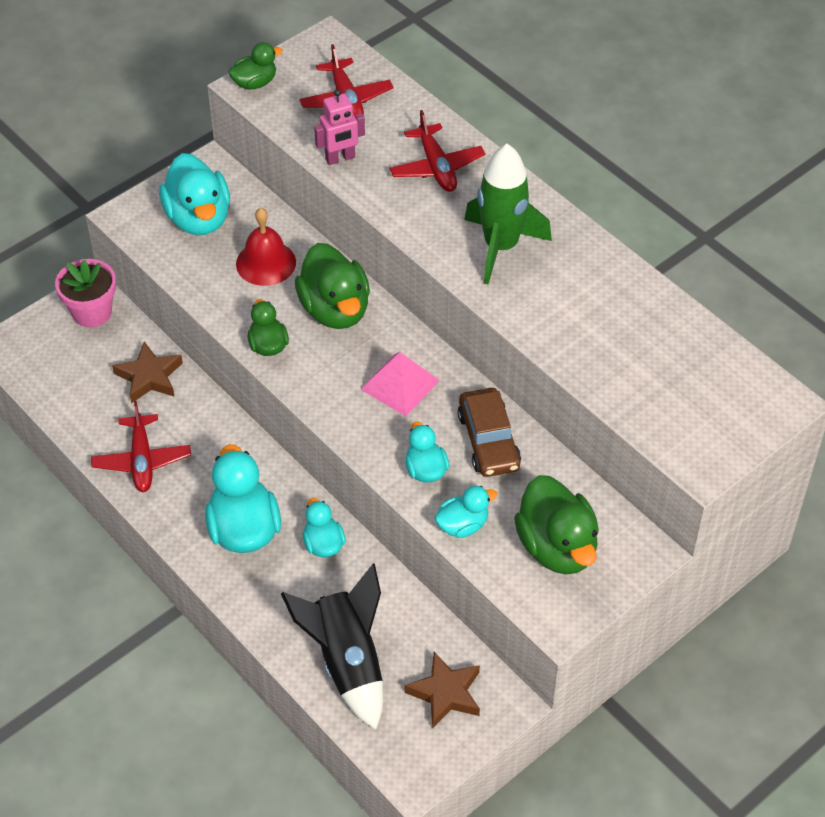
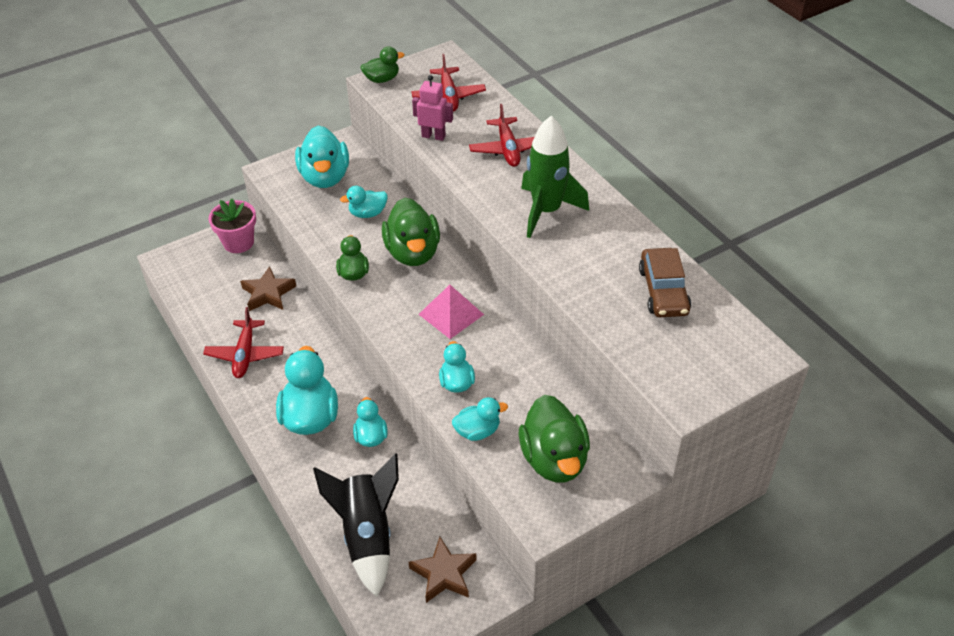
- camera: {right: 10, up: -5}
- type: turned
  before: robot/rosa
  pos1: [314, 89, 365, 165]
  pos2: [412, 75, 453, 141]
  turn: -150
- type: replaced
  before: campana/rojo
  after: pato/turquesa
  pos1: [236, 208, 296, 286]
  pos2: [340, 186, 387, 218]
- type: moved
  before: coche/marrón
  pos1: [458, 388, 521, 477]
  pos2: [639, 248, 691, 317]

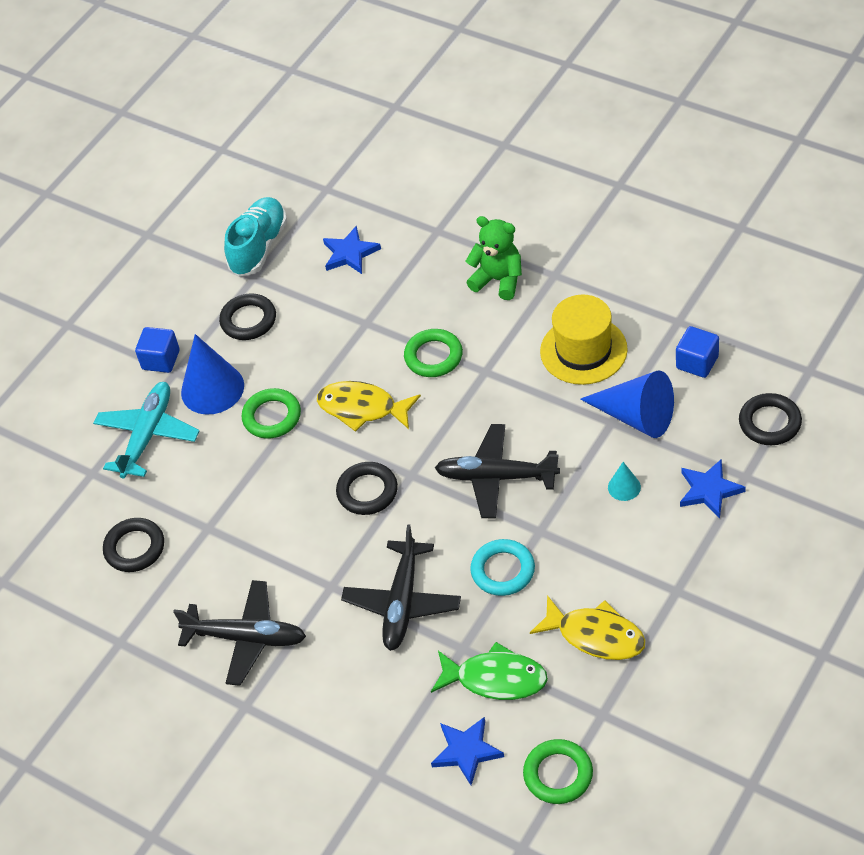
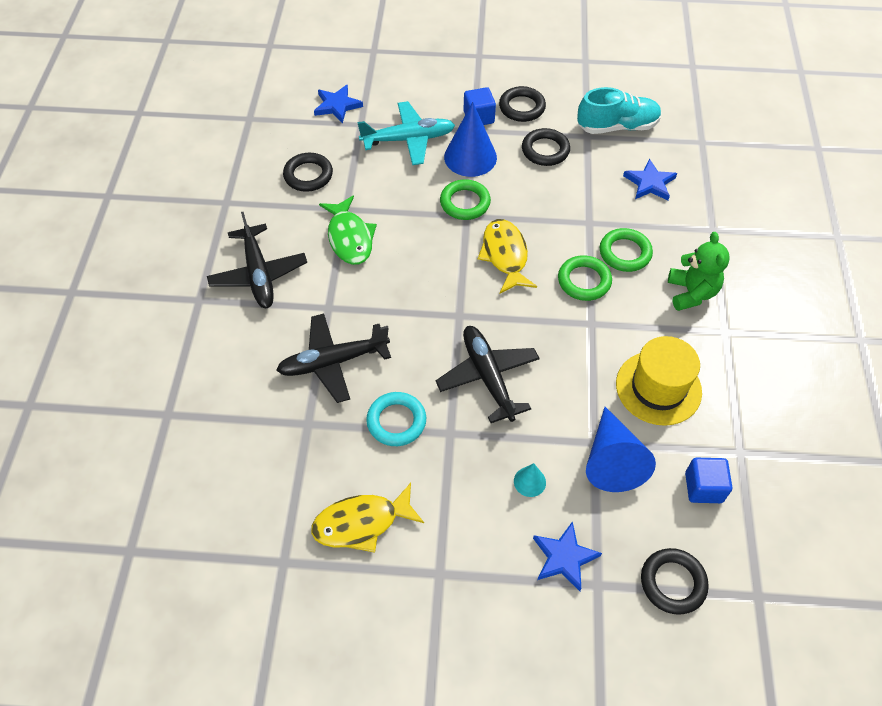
- camera: {right: 55, up: 5}
- type: moved
  before: anillo/negro
  pos1: [336, 462, 398, 515]
  pos2: [499, 86, 546, 122]
- type: turned
  before: pez/amarillo
  pos1: [530, 595, 646, 660]
  pos2: [311, 483, 424, 553]
  turn: 75
- type: moved
  before: pez/verde
  pos1: [431, 642, 548, 700]
  pos2: [319, 195, 377, 265]
- type: moved
  before: estrella/azul
  pos1: [431, 717, 504, 785]
  pos2: [314, 84, 363, 123]
- type: moved
  before: anillo/verde
  pos1: [523, 739, 593, 804]
  pos2: [600, 228, 653, 272]

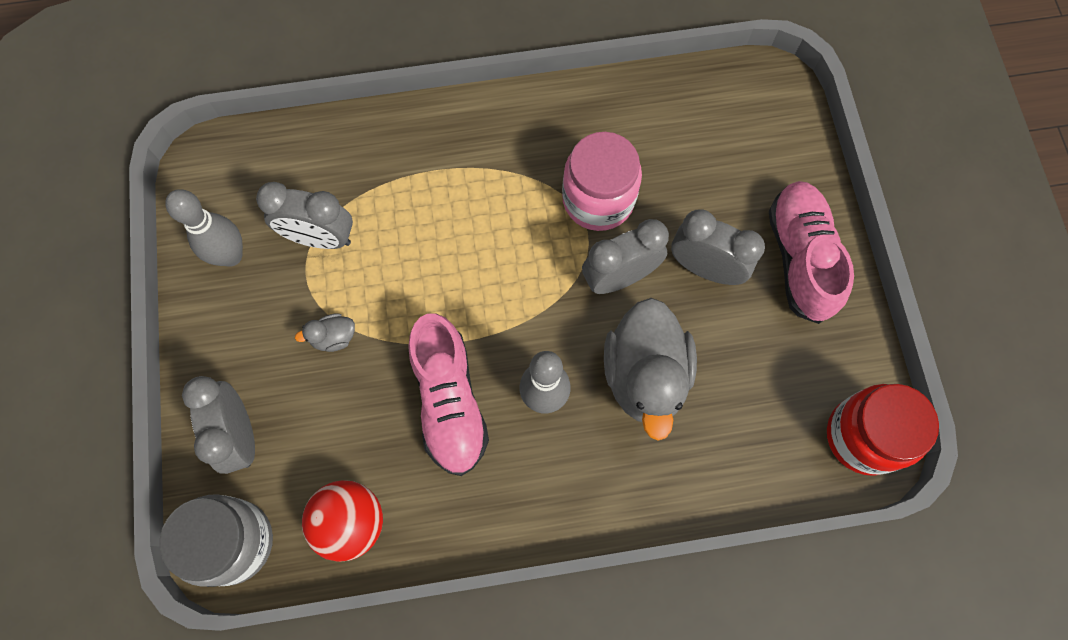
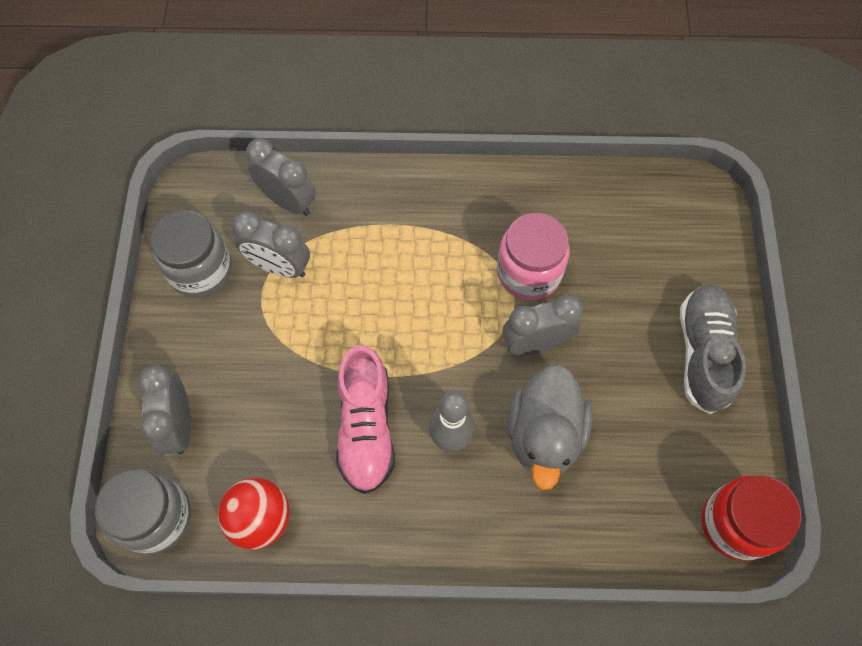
- camera: {right: 10, up: -5}
- type: recoloured
  before: zapato/rosa
  after: zapato/gris
  pos1: [769, 181, 854, 324]
  pos2: [680, 284, 746, 414]
- type: replaced
  before: bolo/gris
  after: tarro/gris
  pos1: [165, 189, 243, 267]
  pos2: [150, 210, 232, 298]
- type: moved
  before: despertador/gris
  pos1: [671, 209, 765, 285]
  pos2: [246, 139, 316, 216]
- type: removed
  before: pato/gris
  pos1: [295, 313, 355, 352]

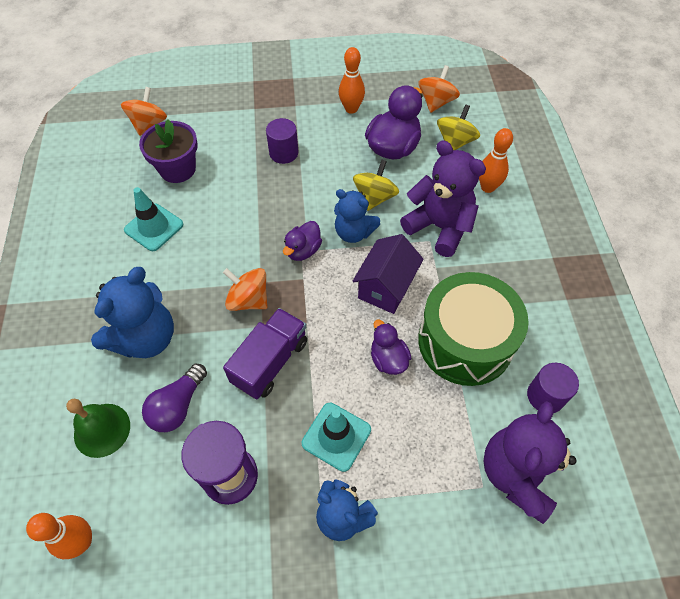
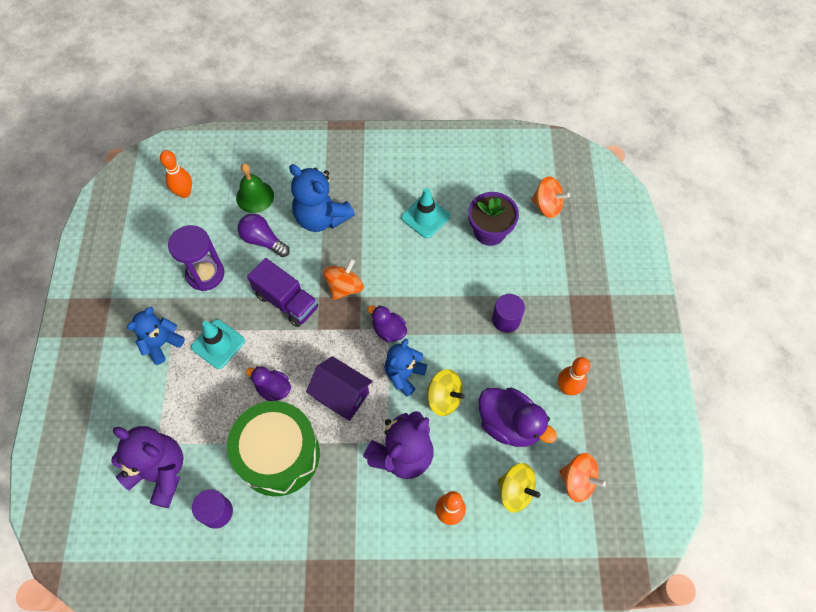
- camera: {right: 95, up: 5}
- type: turned
  before: pato/morado
  pos1: [371, 319, 411, 375]
  pos2: [246, 366, 291, 401]
  turn: -135

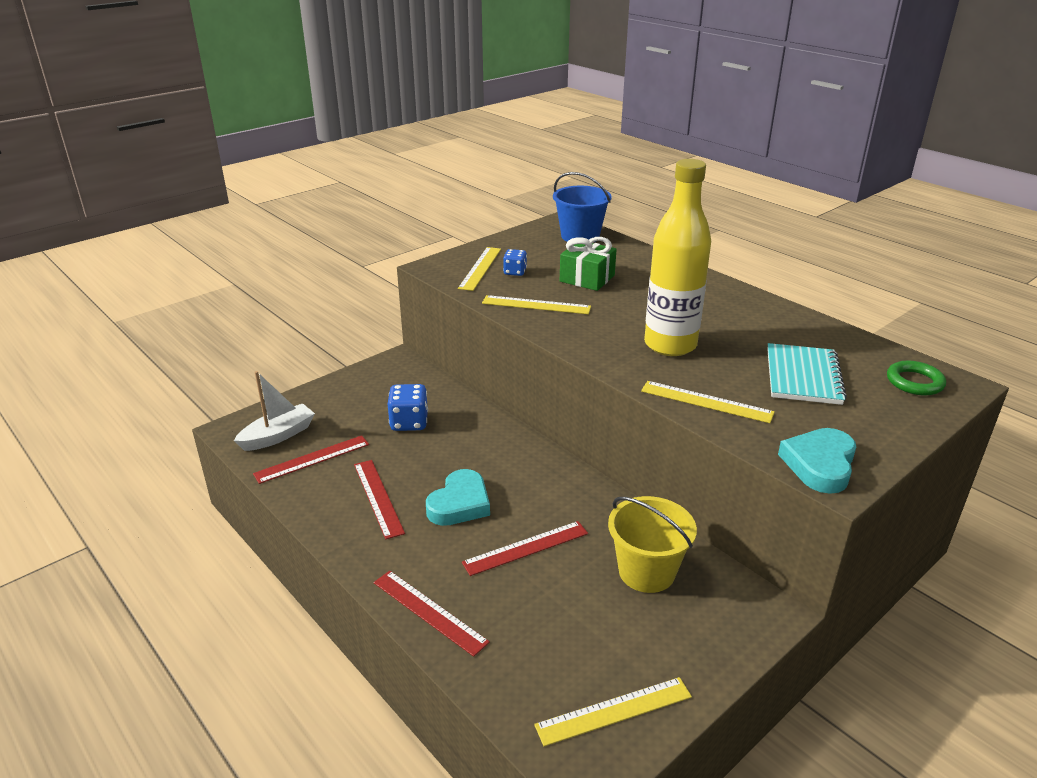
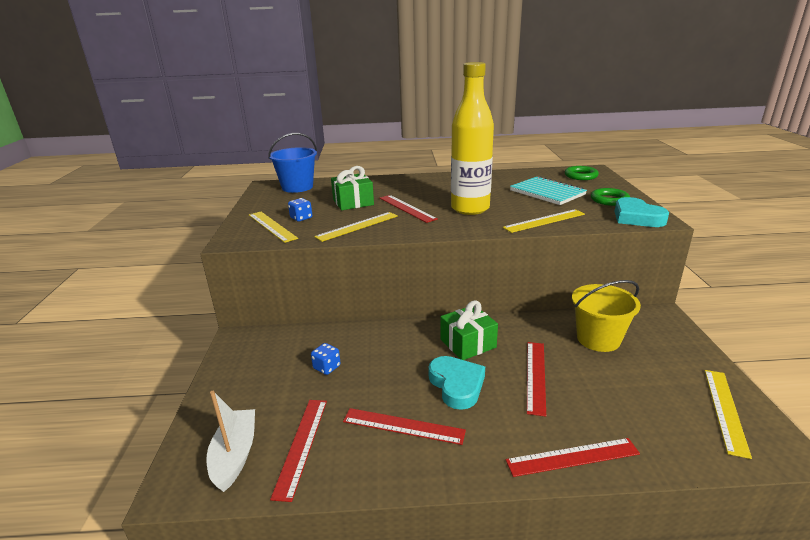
- camera: {right: -50, up: -5}
- type: resized
  before: dado/azul
  pos1: [388, 384, 428, 431]
  pos2: [311, 343, 341, 375]
  scale: 0.62
- type: added
  after: anillo/verde
  pos2: [591, 188, 630, 206]
- type: added
  after: regla/rojo
  pos2: [380, 195, 438, 223]
- type: added
  after: regalo/verde
  pos2: [441, 300, 498, 360]

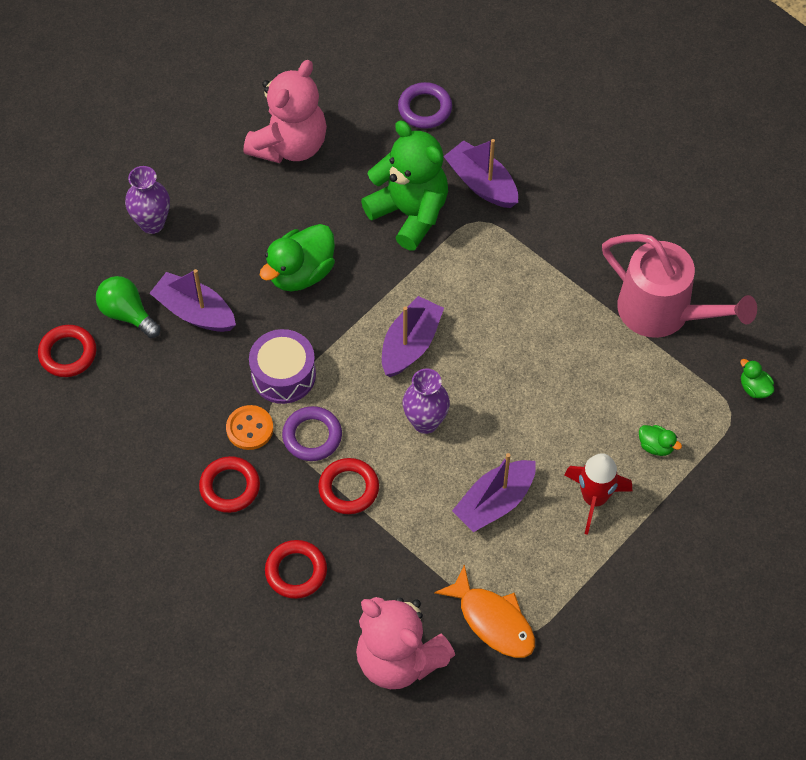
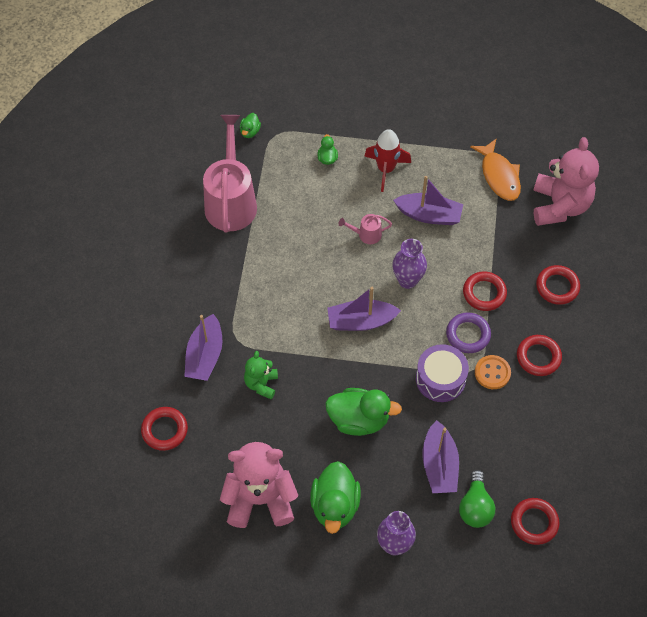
- camera: {right: -125, up: 0}
- type: recoloured
  before: anillo/morado
  after: anillo/rojo
  pos1: [398, 82, 452, 129]
  pos2: [141, 407, 188, 451]
- type: resized
  before: osito/verde
  pos1: [361, 121, 448, 251]
  pos2: [244, 351, 278, 399]
  scale: 0.52
- type: turned
  before: pez/naranja
  pos1: [434, 564, 535, 658]
  pos2: [470, 138, 521, 201]
  turn: 150
- type: added
  after: regadera/rosa
  pos2: [338, 214, 392, 244]
- type: added
  after: pato/verde
  pos2: [310, 461, 361, 534]

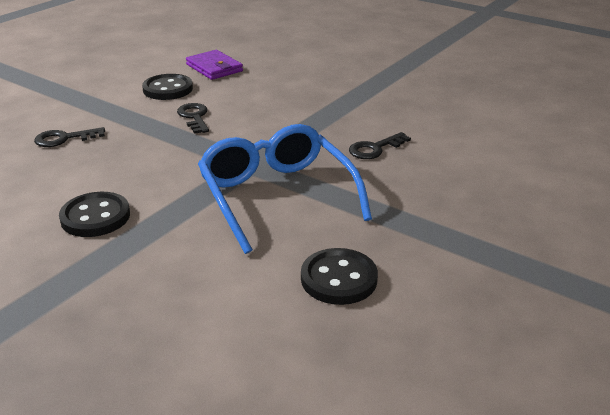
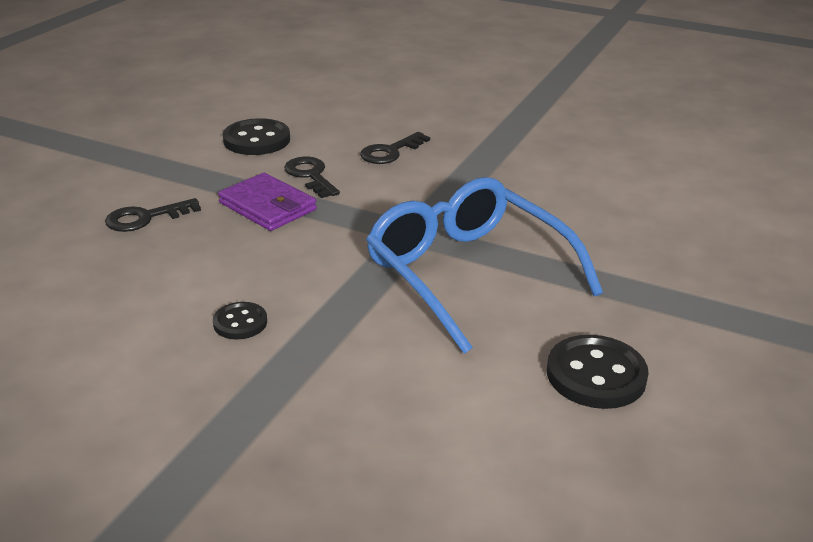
- camera: {right: -10, up: 0}
- type: moved
  before: cartera/morado
  pos1: [186, 50, 243, 80]
  pos2: [218, 173, 317, 231]
- type: moved
  before: llave/negro
  pos1: [349, 132, 411, 159]
  pos2: [360, 132, 430, 164]
- type: resized
  before: botón/negro
  pos1: [59, 192, 130, 237]
  pos2: [213, 302, 267, 340]
  scale: 0.58

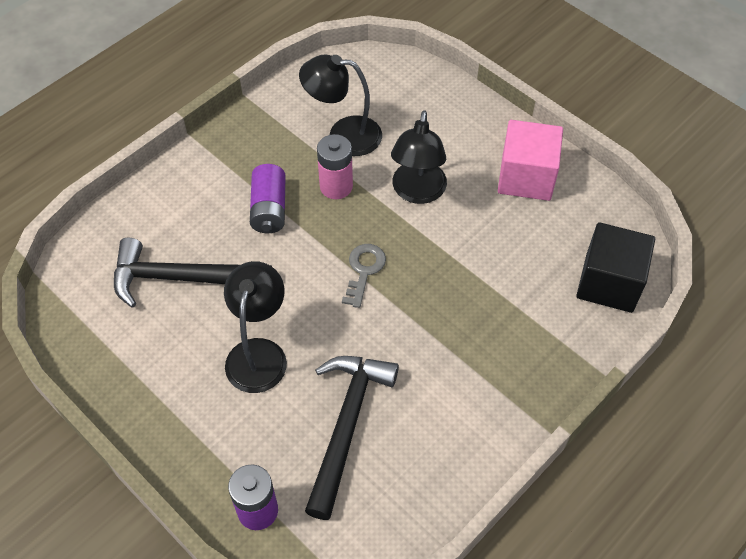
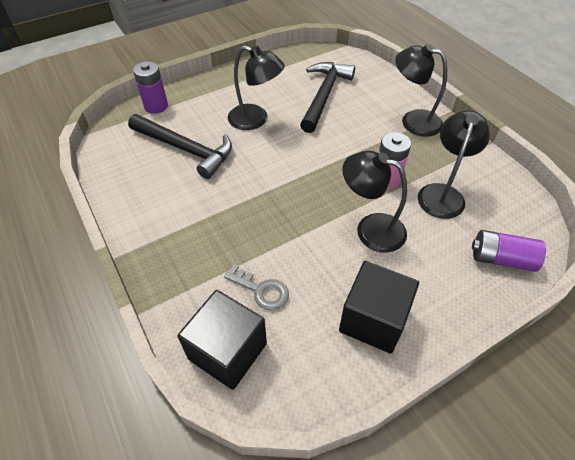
- camera: {right: 105, up: -5}
- type: recoloured
  before: cubo/rosa
  after: cubo/negro
  pos1: [498, 120, 563, 201]
  pos2: [339, 261, 419, 354]
- type: moved
  before: pila/morado
  pos1: [250, 164, 286, 233]
  pos2: [472, 230, 546, 272]
- type: moved
  before: llave/gris
  pos1: [342, 244, 386, 308]
  pos2: [224, 264, 289, 310]
- type: added
  after: lámpara/negro
  pos2: [395, 44, 447, 137]

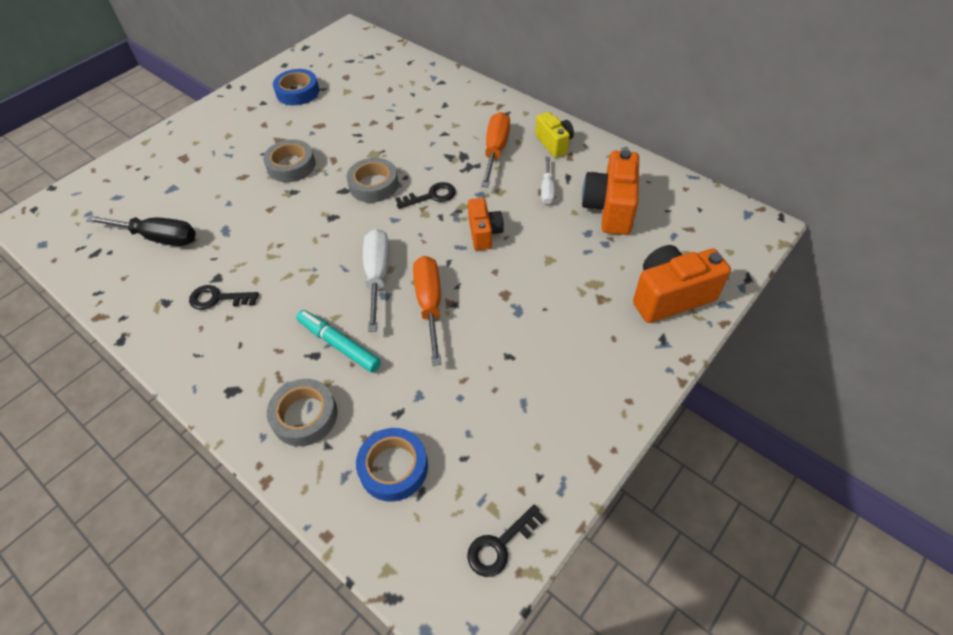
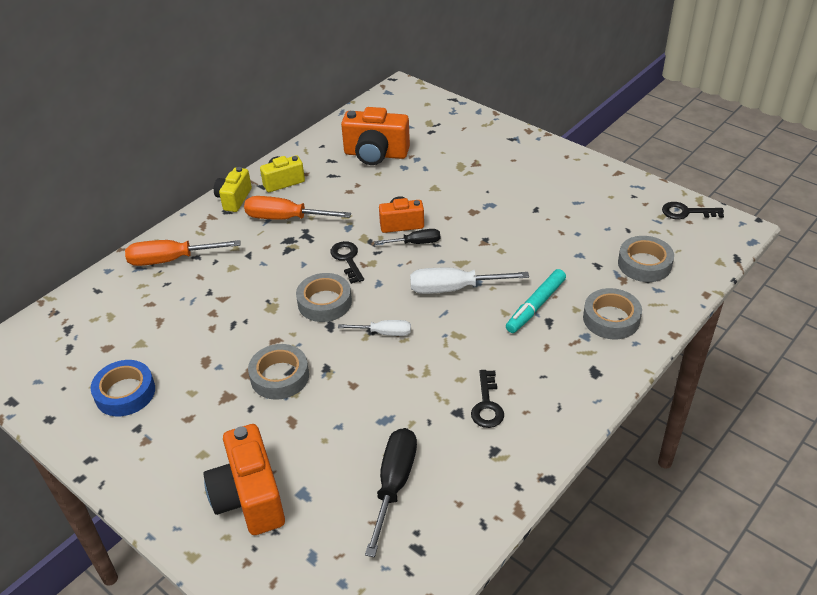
- camera: {right: -90, up: -10}
- type: moved
  before: destornillador/blanco
  pos1: [541, 157, 555, 205]
  pos2: [338, 320, 411, 336]
- type: moved
  before: cámara/naranja
  pos1: [633, 245, 731, 323]
  pos2: [203, 424, 285, 535]
- type: moved
  before: destornillador/naranja
  pos1: [413, 256, 441, 366]
  pos2: [125, 240, 240, 266]
- type: recoloured
  before: cinta adhesiva/azul
  after: cinta adhesiva/gris
  pos1: [356, 428, 428, 502]
  pos2: [618, 236, 674, 282]
- type: turned
  before: llave/negro
  pos1: [467, 505, 546, 577]
  pos2: [662, 202, 724, 219]
  turn: 135
- type: added
  after: cámara/amarillo
  pos2: [214, 167, 252, 212]
- type: added
  after: destornillador/negro
  pos2: [374, 229, 440, 245]

